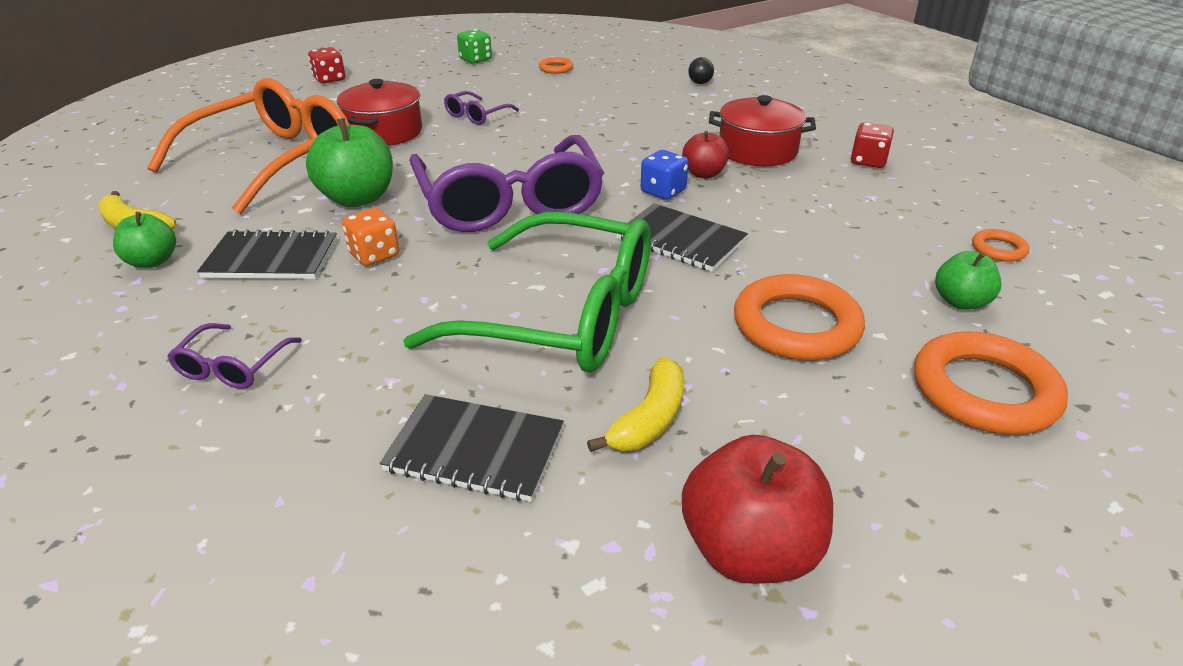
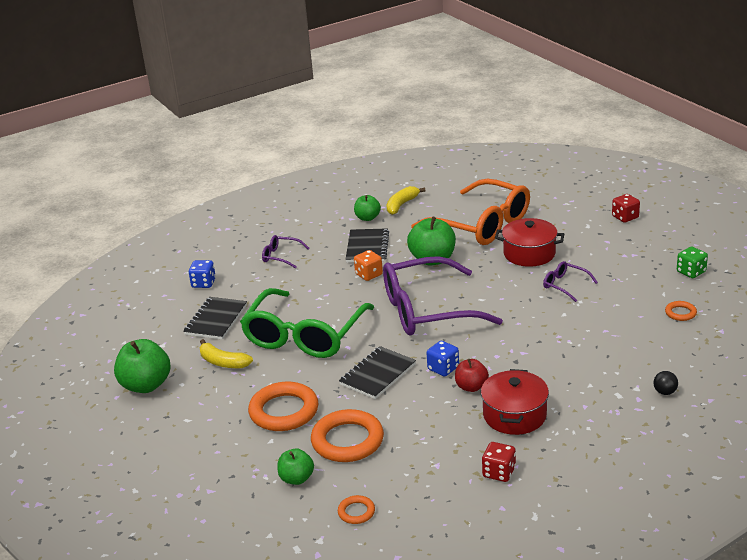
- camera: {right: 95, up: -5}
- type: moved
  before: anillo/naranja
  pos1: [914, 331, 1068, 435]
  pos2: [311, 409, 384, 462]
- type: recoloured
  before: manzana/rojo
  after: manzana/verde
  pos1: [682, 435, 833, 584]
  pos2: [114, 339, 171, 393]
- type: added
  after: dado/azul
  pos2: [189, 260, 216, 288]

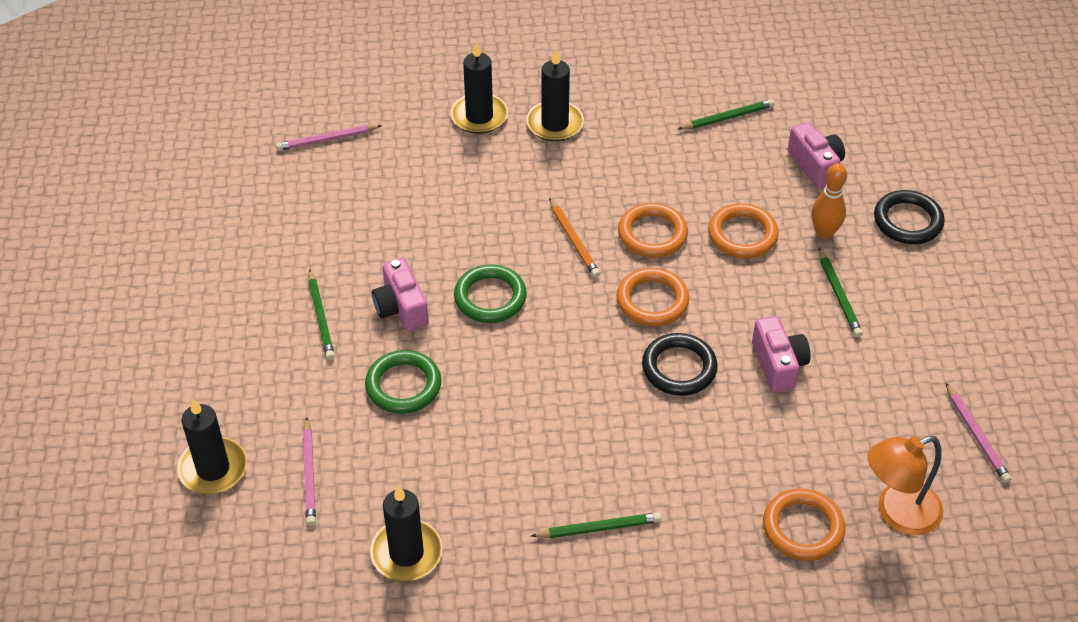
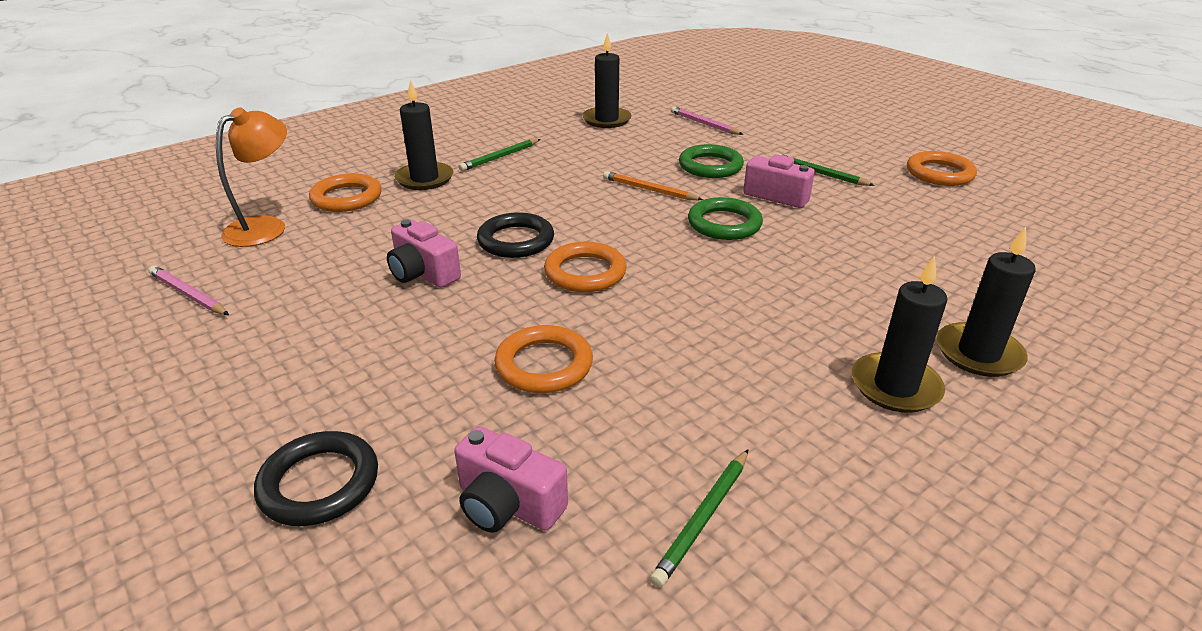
- camera: {right: 145, up: -15}
- type: removed
  before: lápiz/rosa
  pos1: [276, 125, 382, 151]
- type: removed
  before: bolo/naranja
  pos1: [811, 163, 847, 239]
- type: moved
  before: lápiz/naranja
  pos1: [549, 198, 600, 278]
  pos2: [603, 171, 703, 200]
- type: moved
  before: anillo/naranja
  pos1: [618, 203, 688, 258]
  pos2: [907, 151, 977, 186]
- type: removed
  before: lápiz/verde
  pos1: [819, 248, 863, 337]
- type: moved
  before: vela/negro
  pos1: [177, 398, 247, 494]
  pos2: [394, 80, 453, 190]

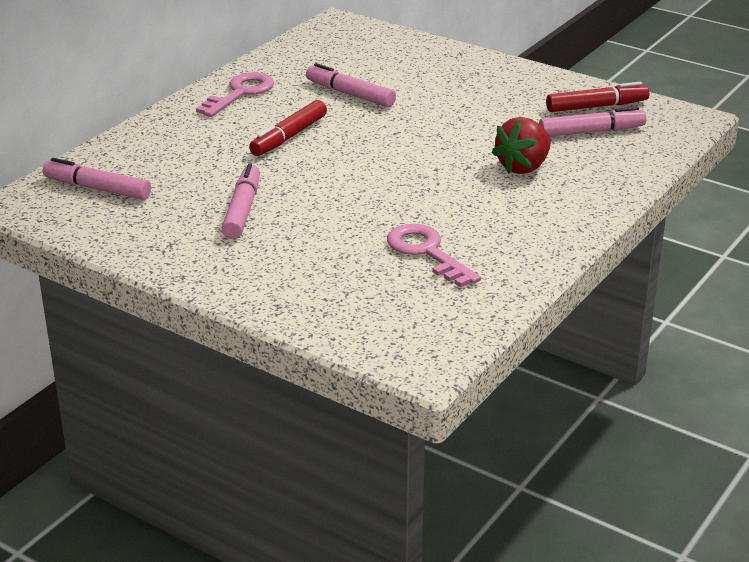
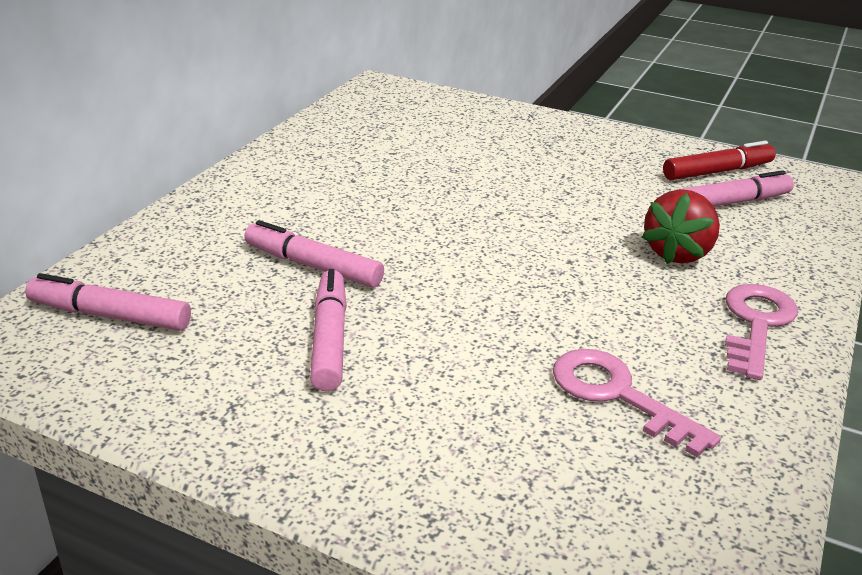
- camera: {right: -10, up: 0}
- type: moved
  before: rotulador/rosa
  pos1: [306, 63, 396, 107]
  pos2: [244, 220, 384, 288]
- type: moved
  before: llave/rosa
  pos1: [196, 72, 274, 117]
  pos2: [725, 284, 798, 380]
- type: removed
  before: rotulador/rojo
  pos1: [249, 100, 327, 156]

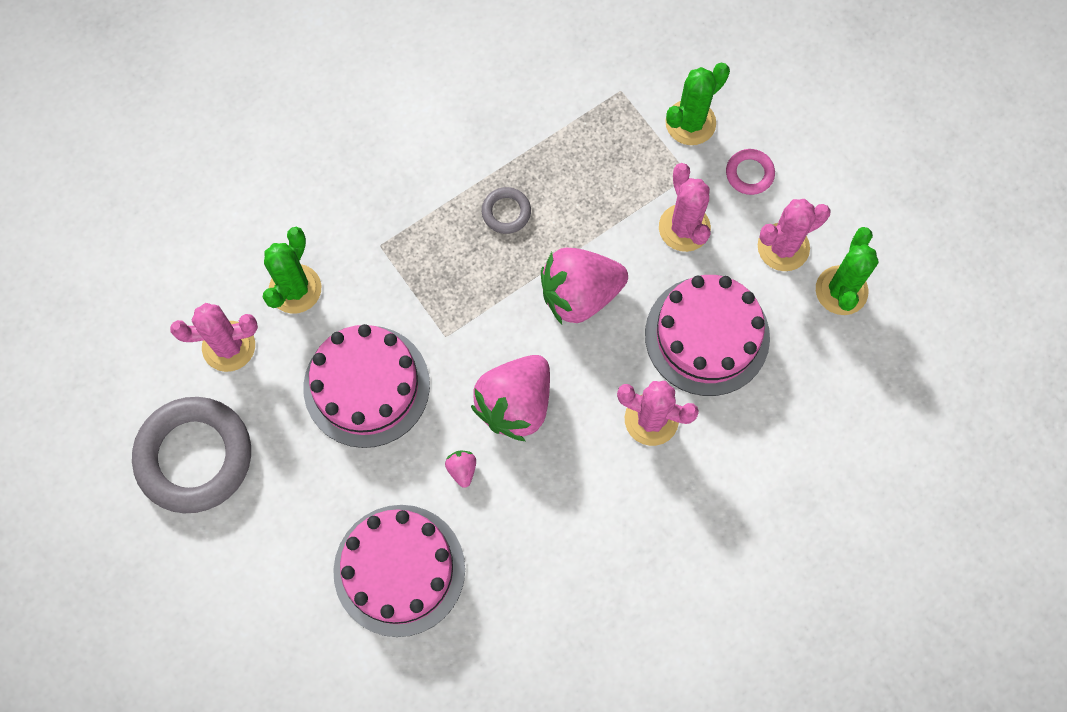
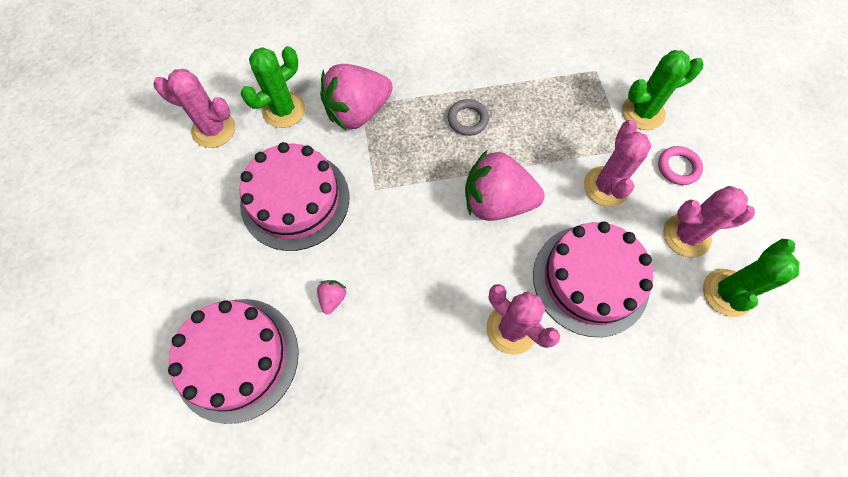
- camera: {right: 25, up: -5}
- type: moved
  before: fresa/rosa
  pos1: [471, 355, 550, 441]
  pos2: [320, 64, 393, 130]
- type: removed
  before: anillo/gris
  pos1: [132, 397, 251, 513]

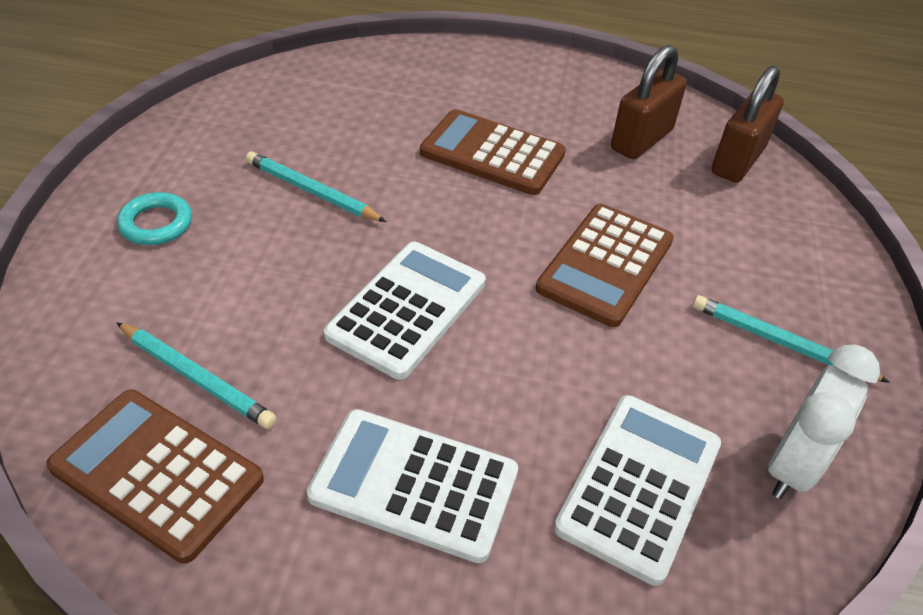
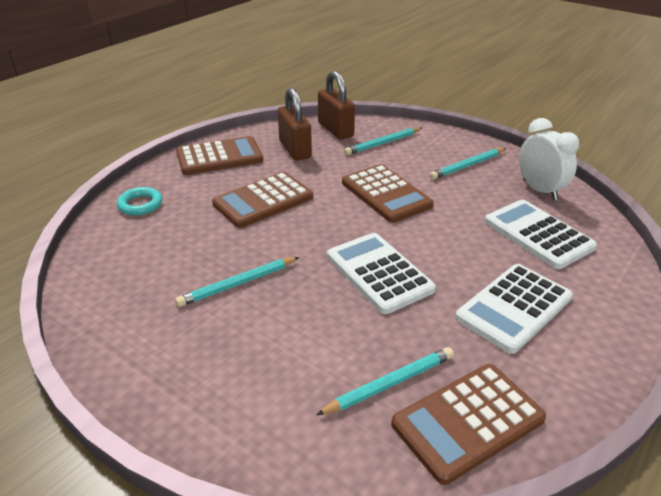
- camera: {right: -60, up: -10}
- type: moved
  before: anillo/turquesa
  pos1: [117, 192, 192, 245]
  pos2: [117, 187, 162, 215]
- type: added
  after: lápiz/turquesa
  pos2: [344, 127, 422, 155]
- type: added
  after: calculadora/marrón
  pos2: [176, 136, 263, 175]

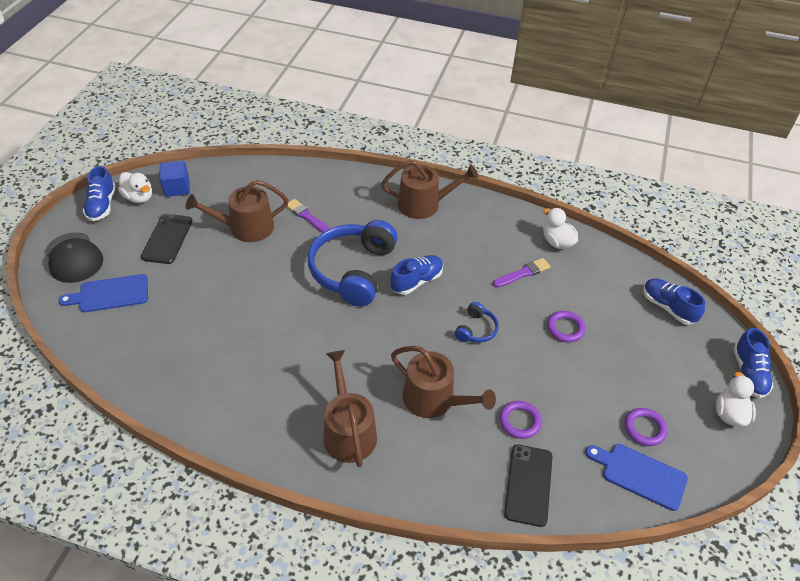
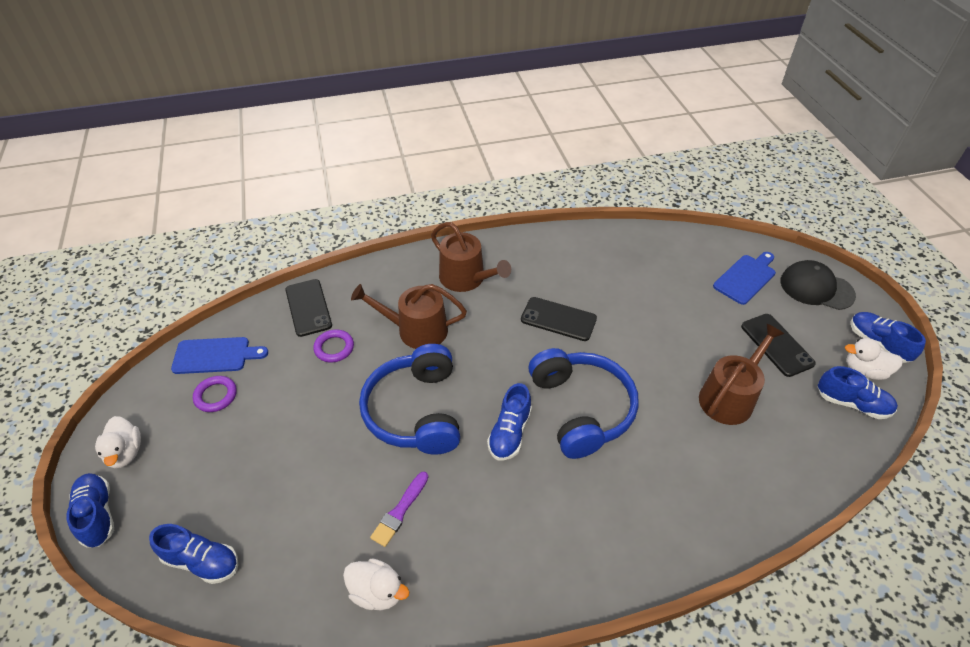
- camera: {right: 150, up: 0}
- type: removed
  before: regadera/marrón
  pos1: [381, 160, 478, 219]
- type: replaced
  before: cubo/azul
  after: zapato/azul
  pos1: [160, 161, 190, 197]
  pos2: [818, 366, 898, 419]
- type: removed
  before: pincel/morado
  pos1: [286, 199, 330, 233]
- type: resized
  before: auriculares/azul
  pos1: [455, 302, 499, 343]
  pos2: [359, 344, 460, 455]
  scale: 2.23
- type: removed
  before: anillo/morado
  pos1: [547, 311, 586, 342]
- type: added
  after: móvil/negro
  pos2: [521, 297, 597, 341]

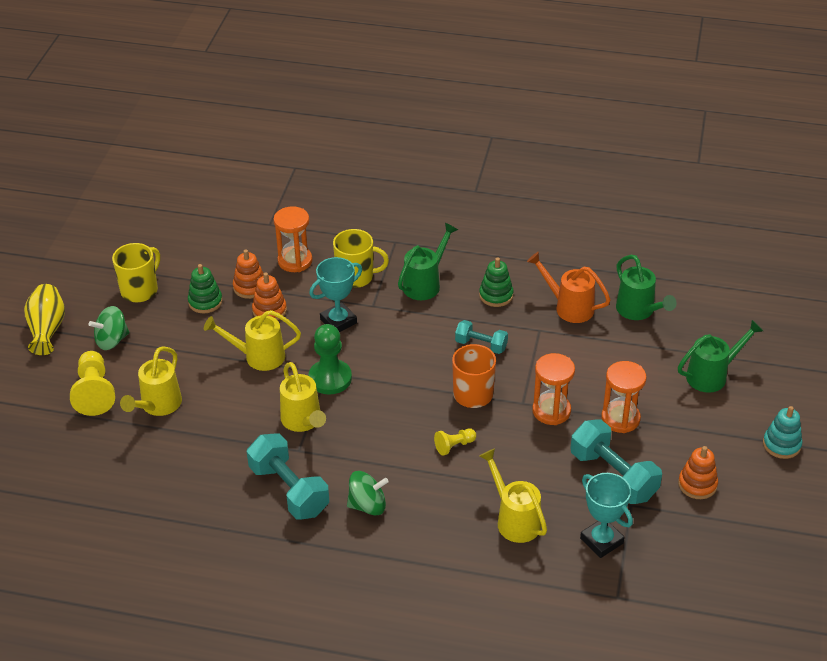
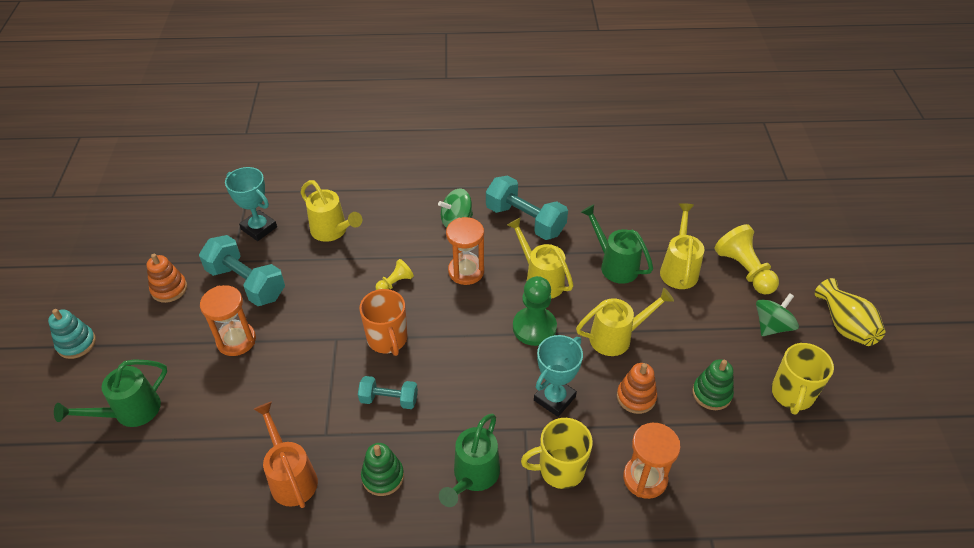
- camera: {right: 165, up: 5}
- type: removed
  before: juguete apilable/naranja
  pos1: [233, 249, 264, 299]
- type: turned
  before: regadera/naranja
  pos1: [527, 252, 611, 323]
  pos2: [254, 402, 318, 508]
  turn: -135
- type: moved
  before: regadera/verde
  pos1: [616, 255, 677, 320]
  pos2: [581, 204, 653, 284]
- type: moved
  before: reloj de arena/naranja
  pos1: [532, 353, 575, 425]
  pos2: [446, 217, 484, 285]

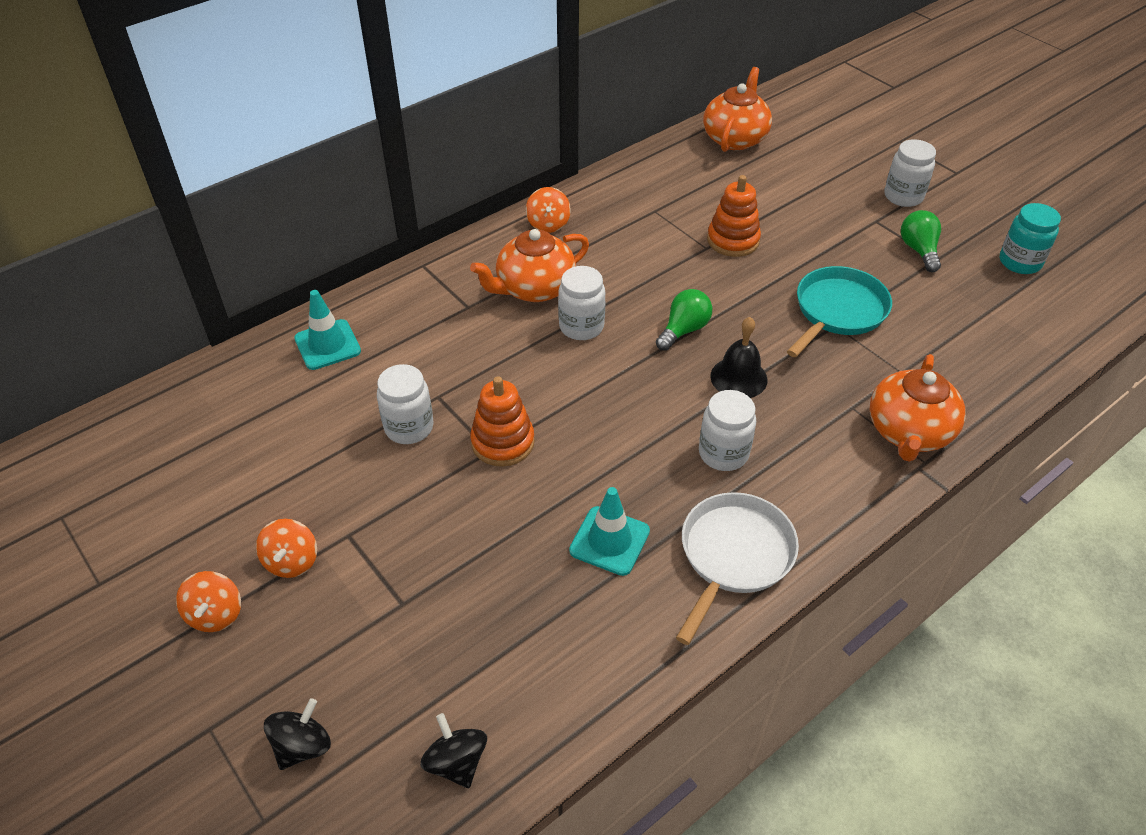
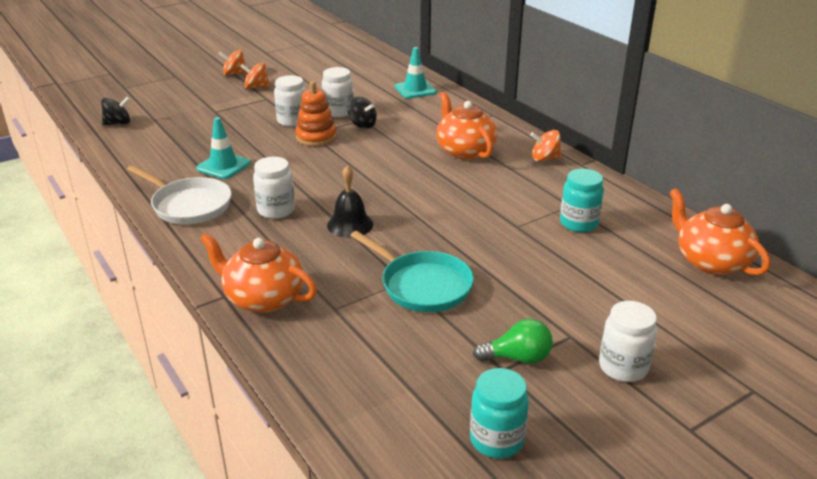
- camera: {right: 95, up: -15}
- type: turned
  before: tetera/naranja
  pos1: [703, 67, 772, 152]
  pos2: [669, 188, 770, 275]
  turn: -150
- type: removed
  before: juguete apilable/naranja
  pos1: [707, 175, 761, 257]
- type: moved
  before: tarro/blanco
  pos1: [558, 266, 605, 340]
  pos2: [274, 75, 306, 127]
- type: removed
  before: bombilla/verde
  pos1: [656, 289, 712, 351]
- type: moved
  before: peonza/negro
  pos1: [264, 698, 331, 770]
  pos2: [347, 96, 377, 129]
- type: added
  after: tarro/turquesa
  pos2: [560, 169, 604, 232]

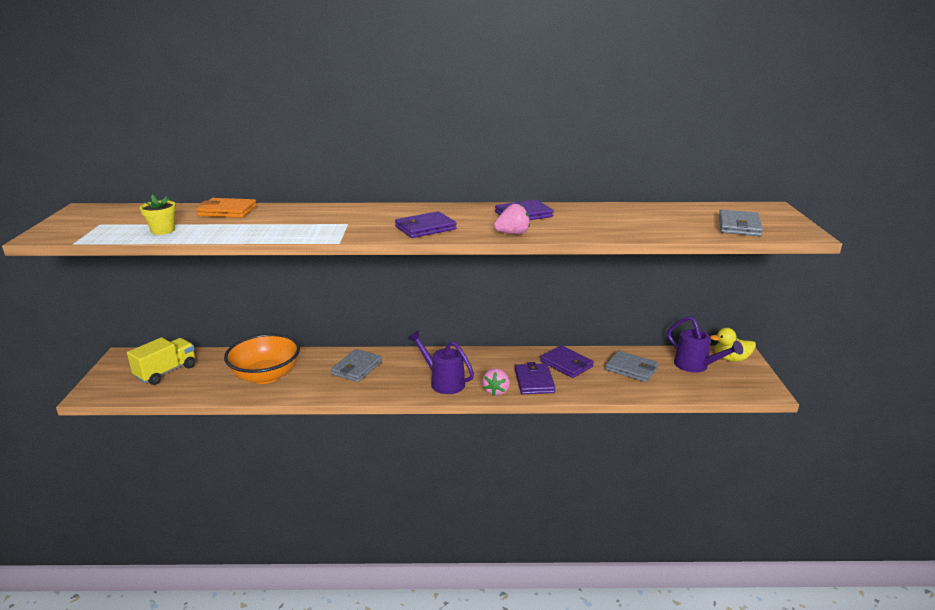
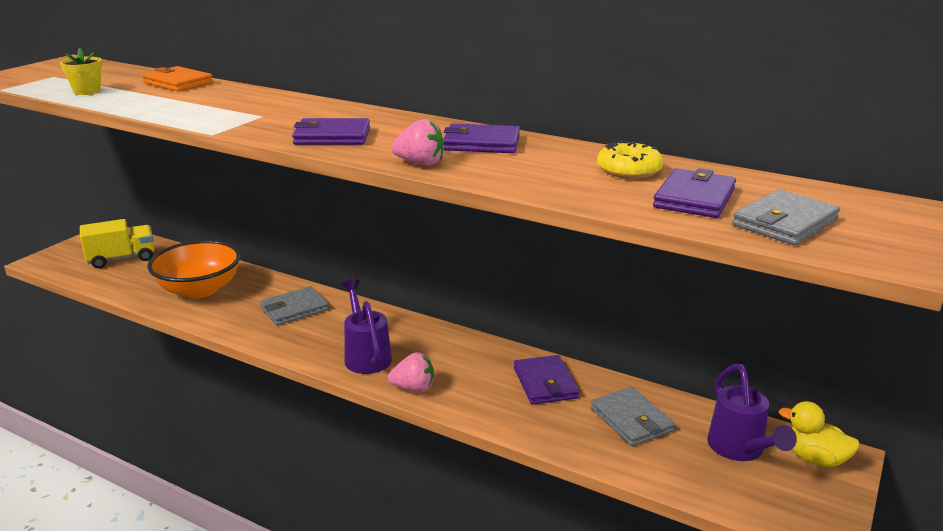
- camera: {right: 30, up: 0}
- type: moved
  before: cartera/morado
  pos1: [515, 362, 556, 394]
  pos2: [653, 168, 736, 218]
- type: turned
  before: fresa/rosa
  pos1: [482, 368, 510, 396]
  pos2: [388, 352, 434, 392]
  turn: -135
- type: added
  after: rosquilla/amarillo
  pos2: [597, 141, 664, 179]

